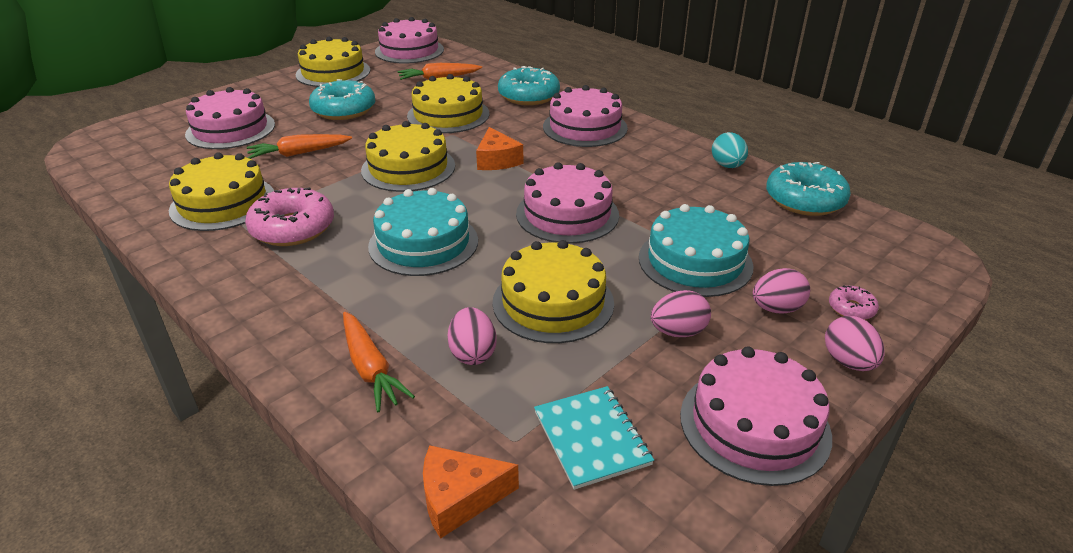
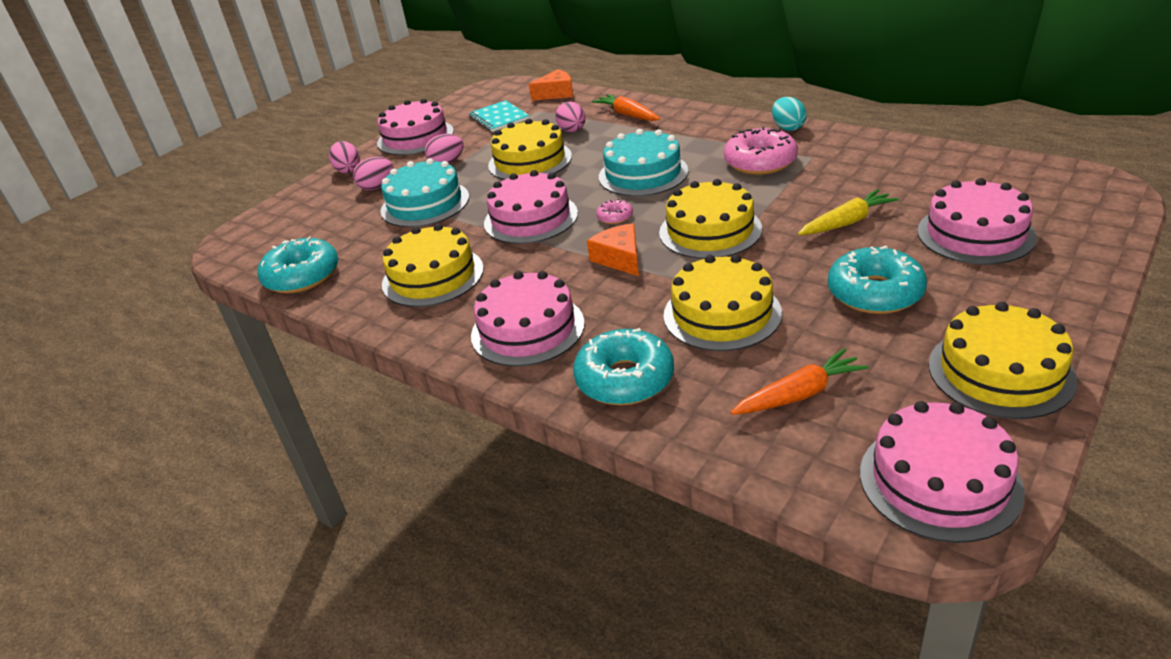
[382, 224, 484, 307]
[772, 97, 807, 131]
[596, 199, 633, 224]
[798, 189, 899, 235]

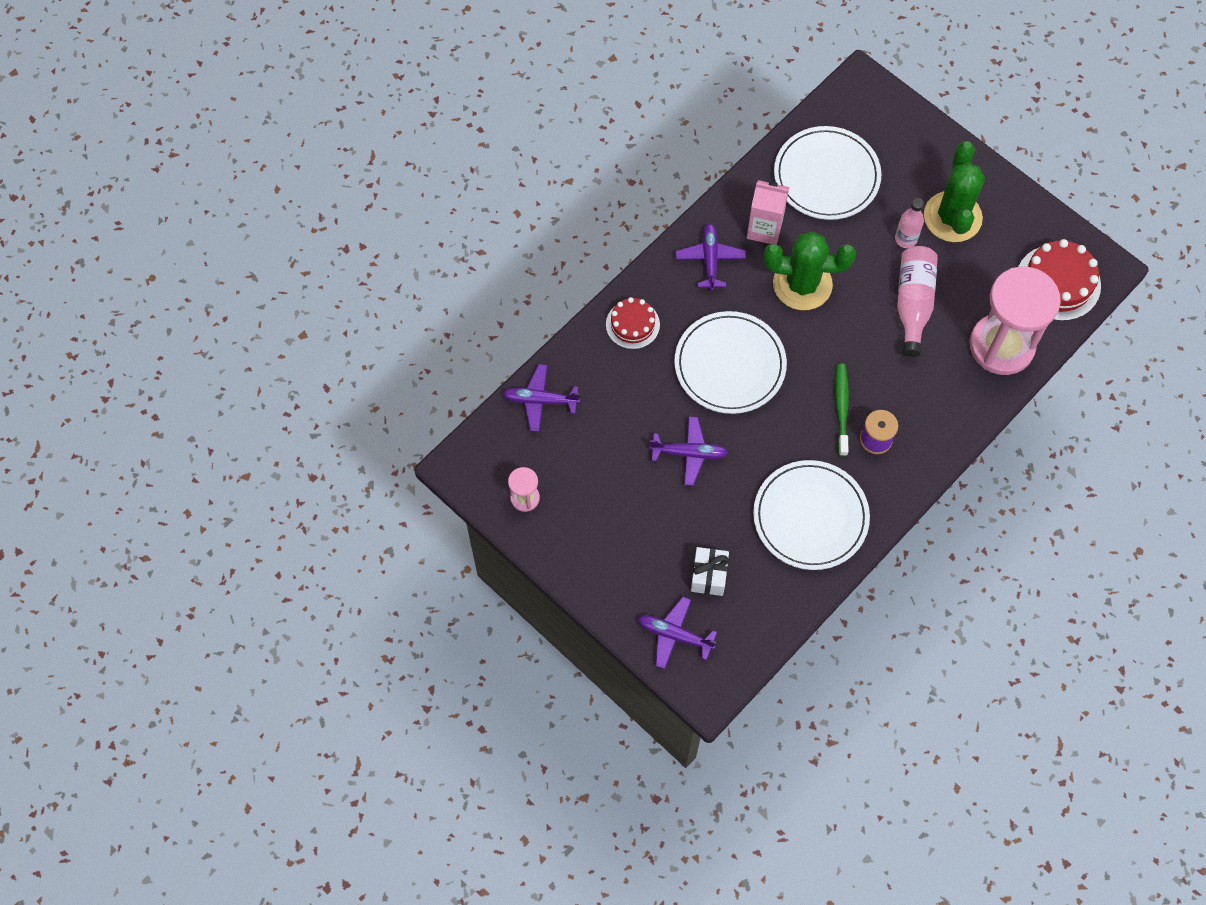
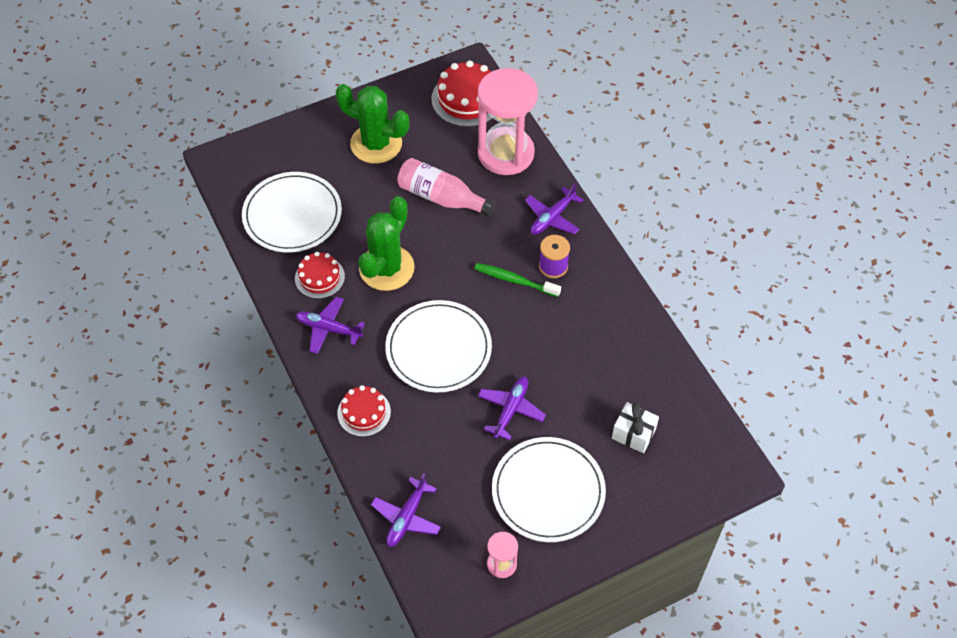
[895, 198, 924, 248] (first image)
[525, 183, 583, 235]
[492, 437, 606, 542]
[295, 252, 345, 299]

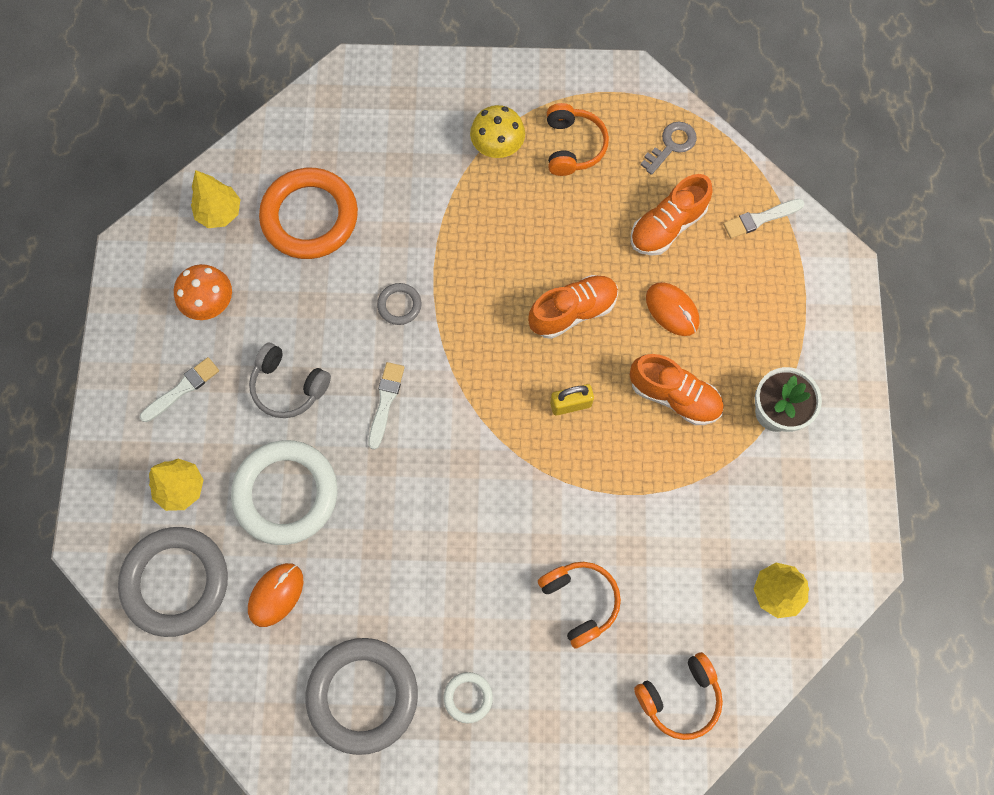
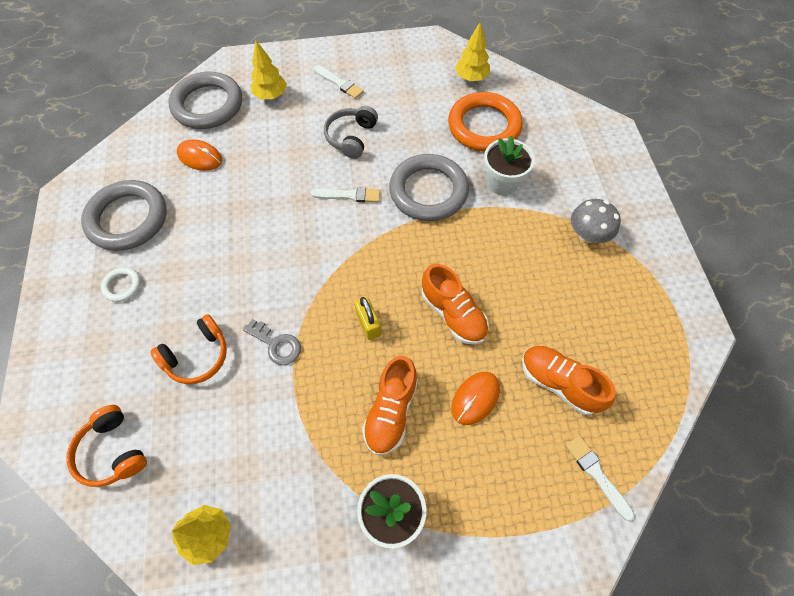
[174, 264, 232, 320] (first image)
[231, 440, 338, 545] (first image)
[547, 103, 609, 176] (first image)
[484, 136, 535, 195]
[243, 319, 301, 365]
[571, 199, 621, 243]
[389, 154, 469, 221]

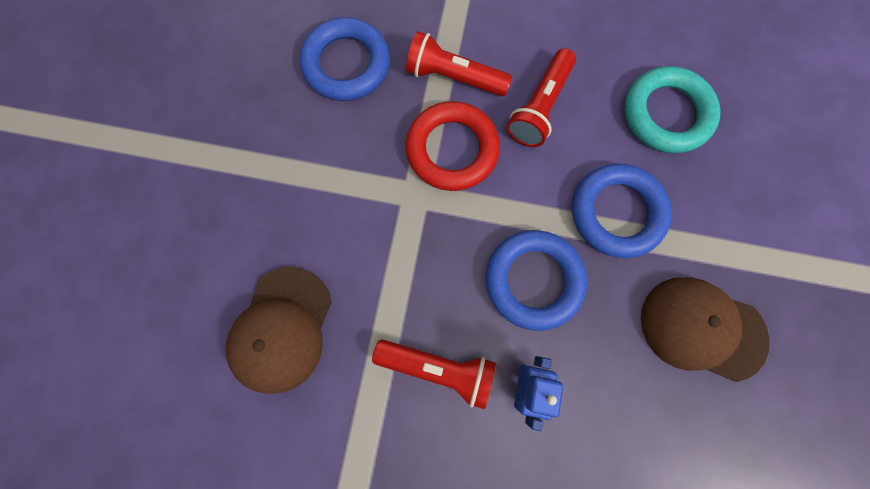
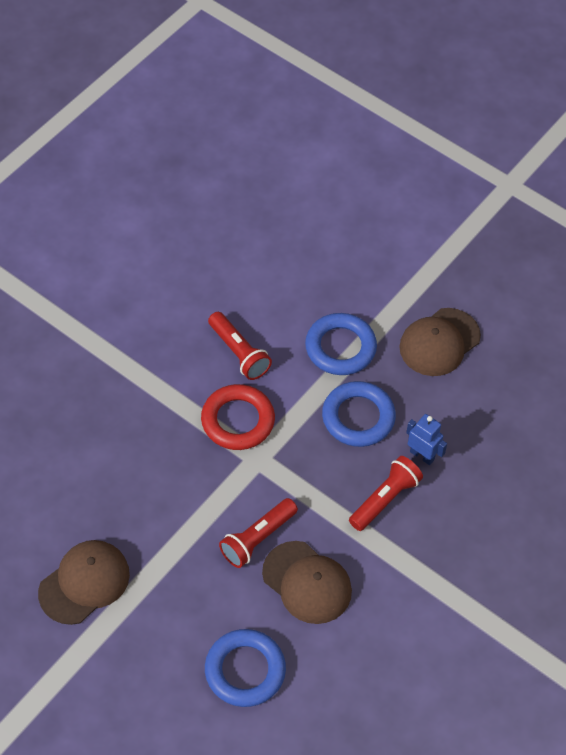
[624, 66, 720, 153] (first image)
[38, 540, 130, 625]
[205, 629, 286, 707]
[219, 498, 298, 568]

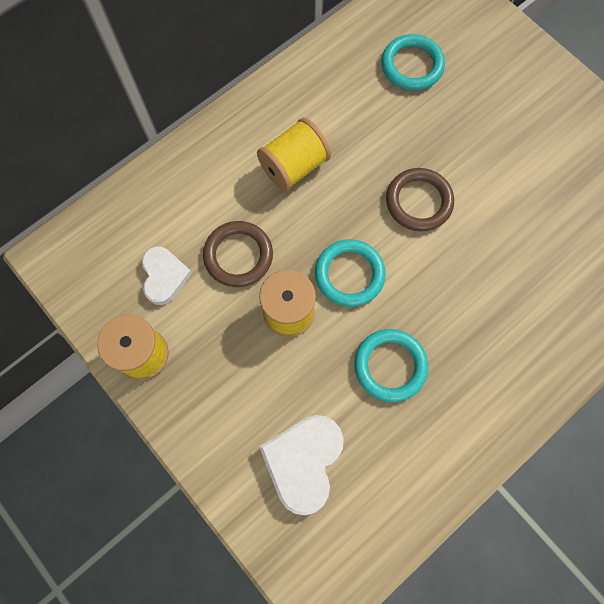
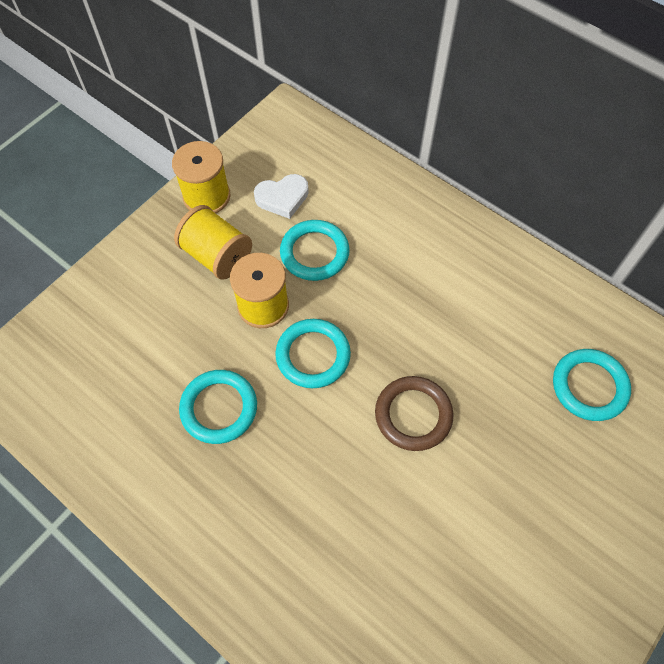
[259, 415, 344, 515] (first image)
[174, 205, 252, 280]
[280, 220, 350, 281]

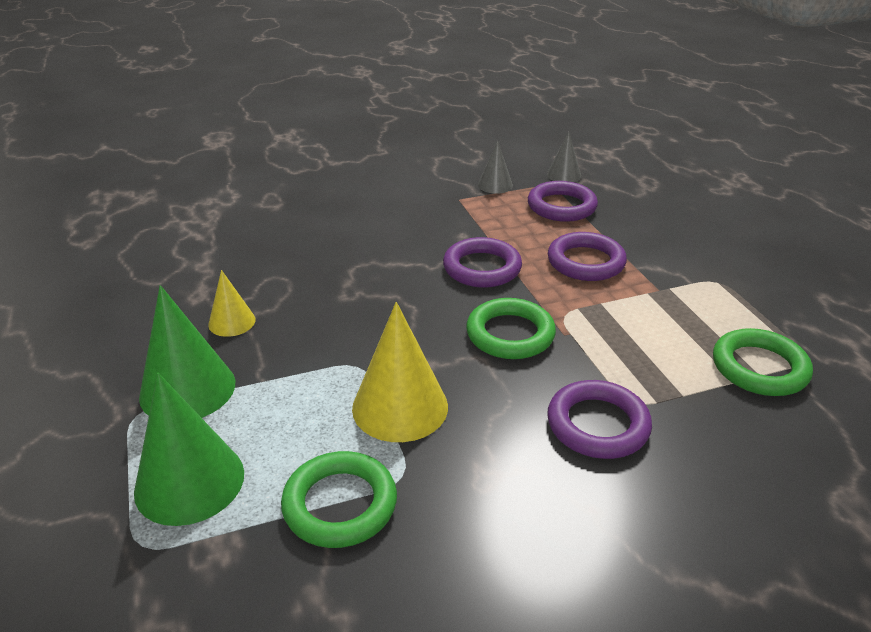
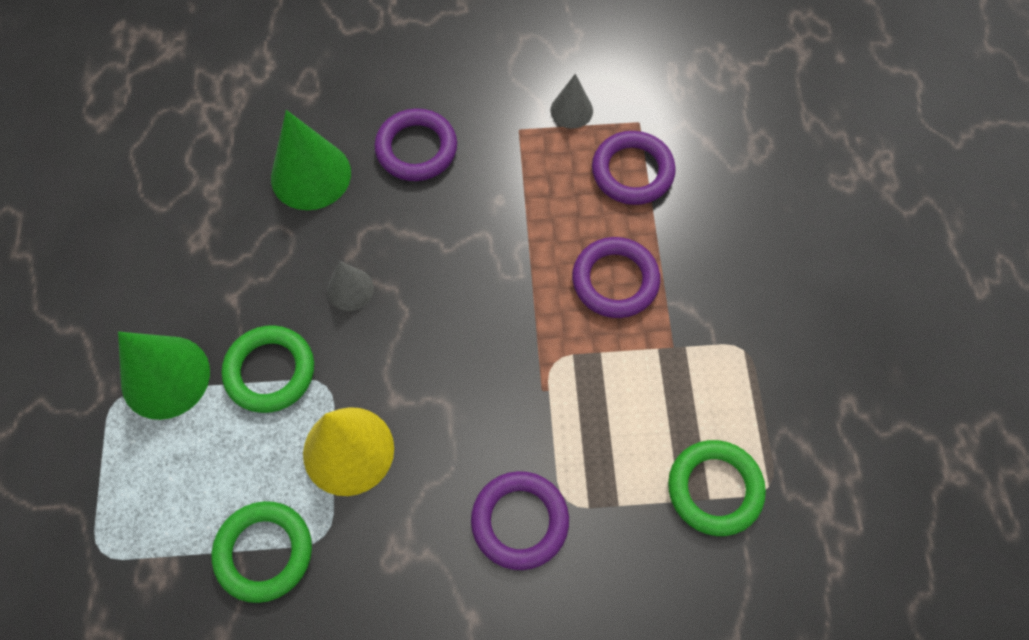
[208, 270, 256, 337] (first image)
[271, 110, 351, 210]
[374, 108, 457, 181]
[222, 325, 314, 413]
[327, 261, 374, 311]

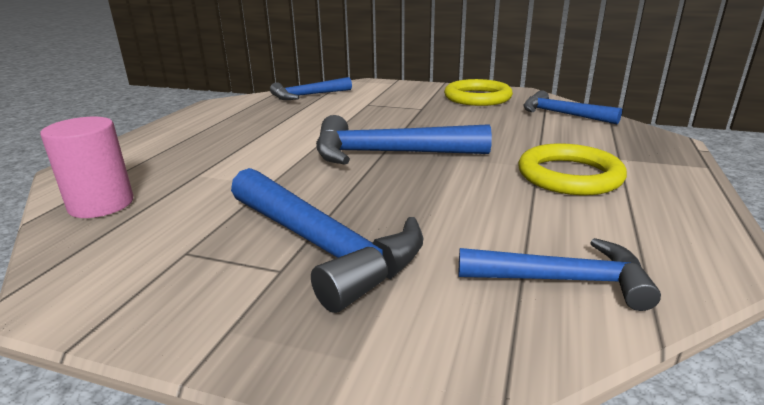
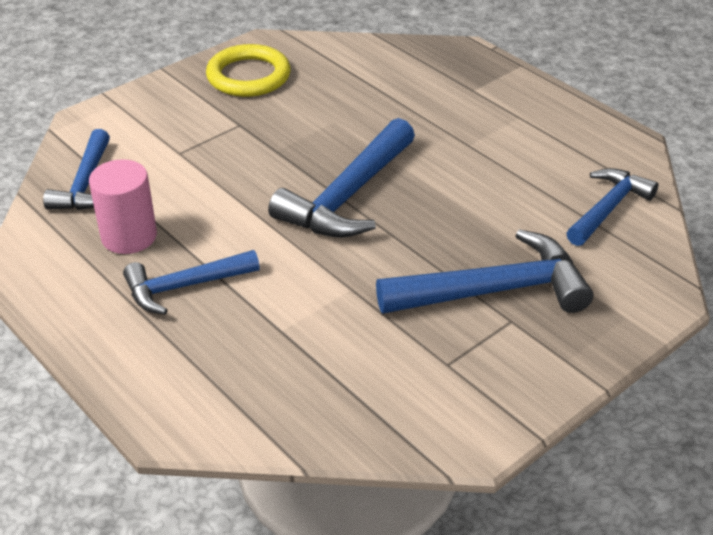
[518, 143, 627, 195] (first image)
[89, 159, 157, 254]
[123, 250, 260, 315]

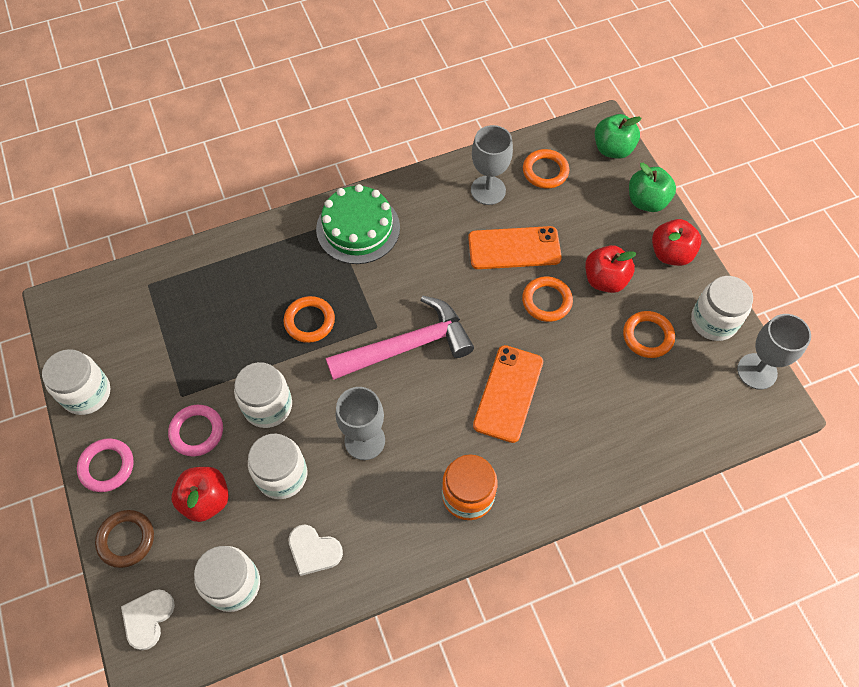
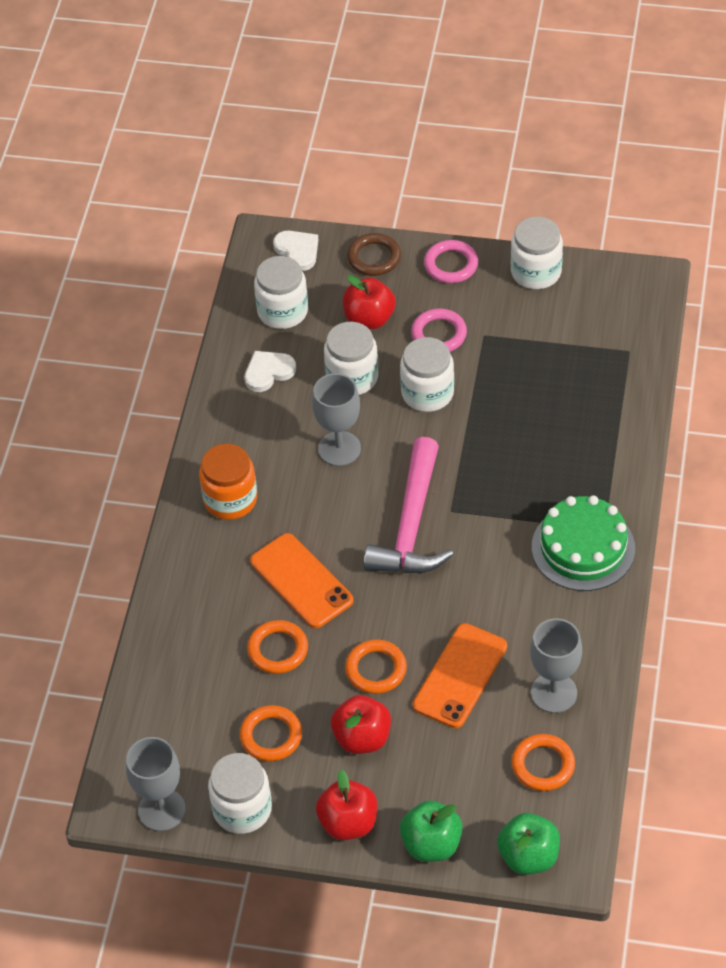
[247, 620, 308, 674]

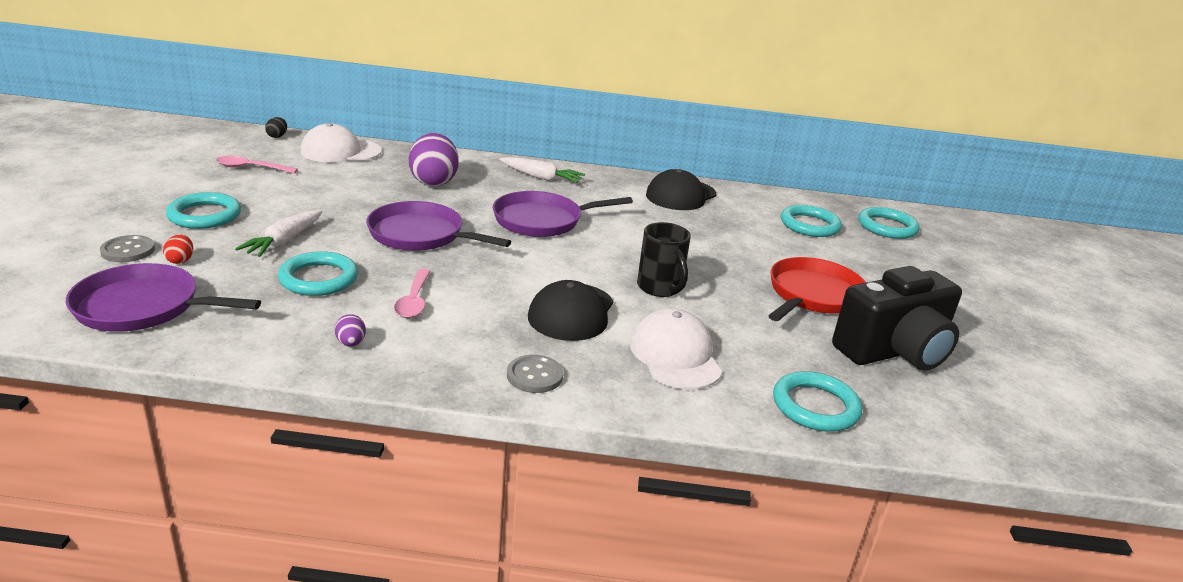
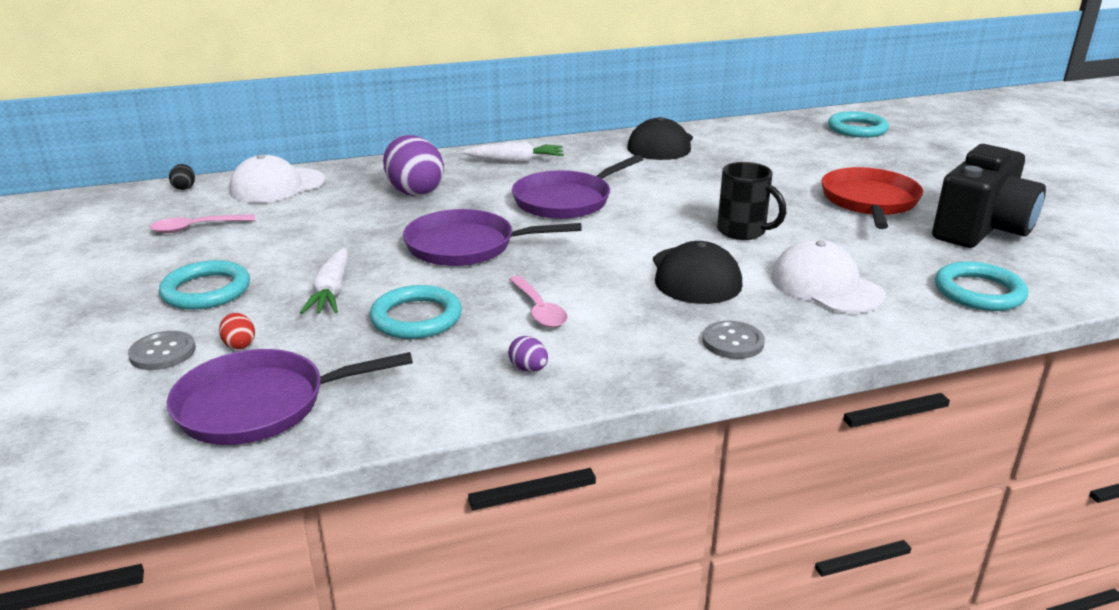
[781, 205, 842, 237] (first image)

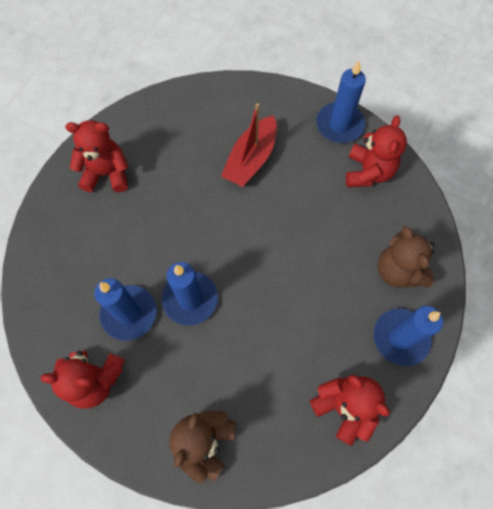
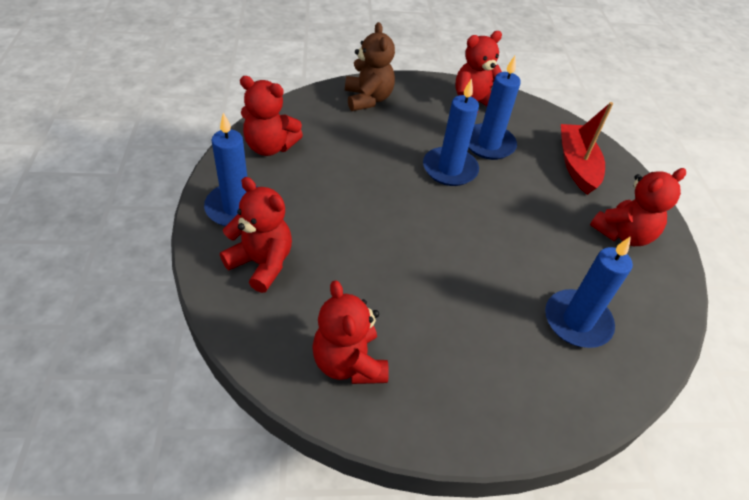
[561, 102, 613, 195]
[545, 236, 633, 348]
[220, 177, 292, 293]

